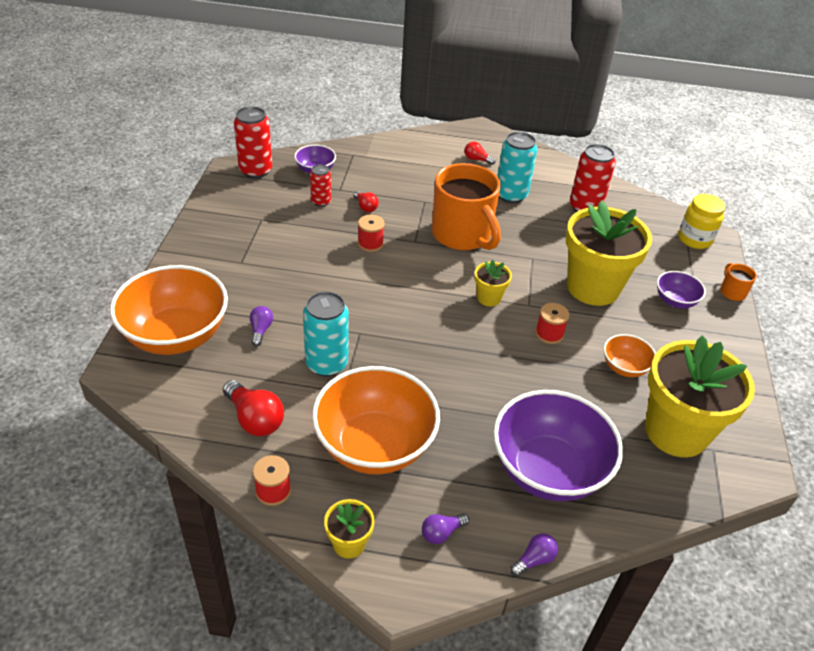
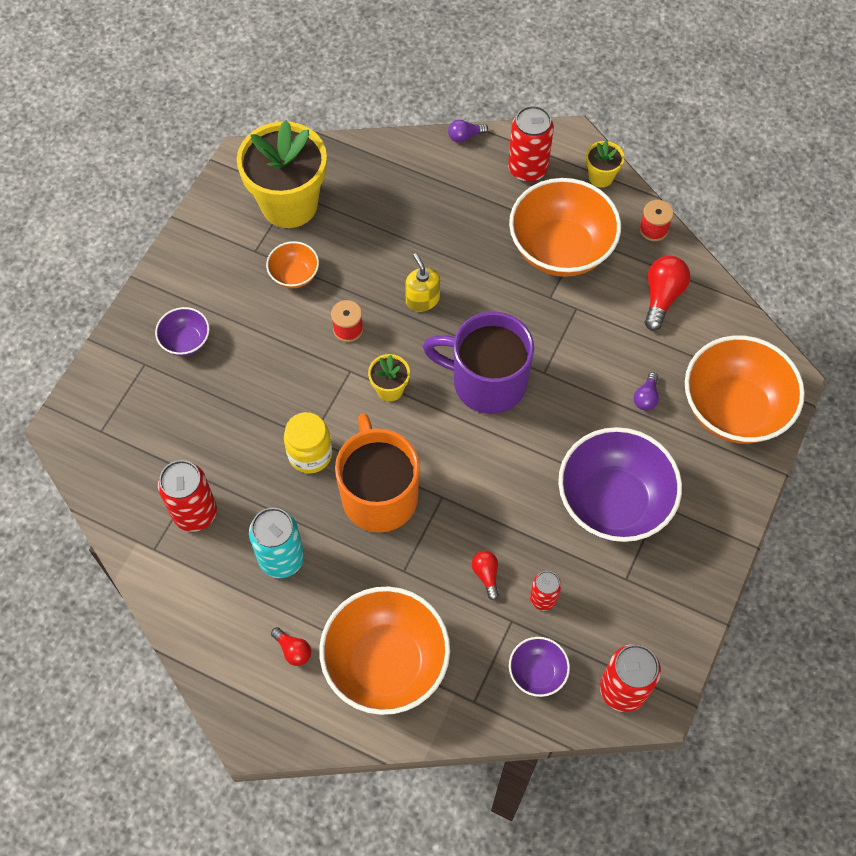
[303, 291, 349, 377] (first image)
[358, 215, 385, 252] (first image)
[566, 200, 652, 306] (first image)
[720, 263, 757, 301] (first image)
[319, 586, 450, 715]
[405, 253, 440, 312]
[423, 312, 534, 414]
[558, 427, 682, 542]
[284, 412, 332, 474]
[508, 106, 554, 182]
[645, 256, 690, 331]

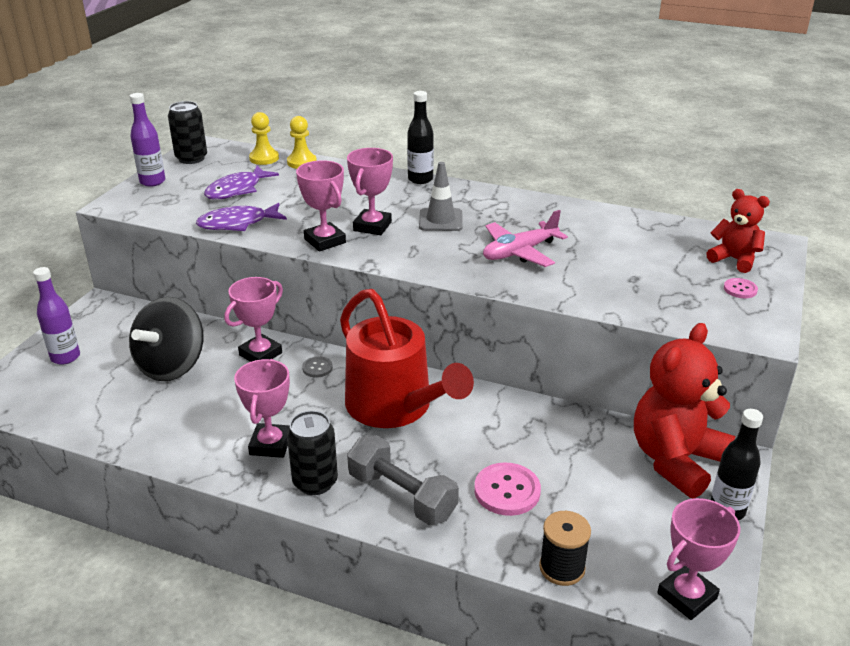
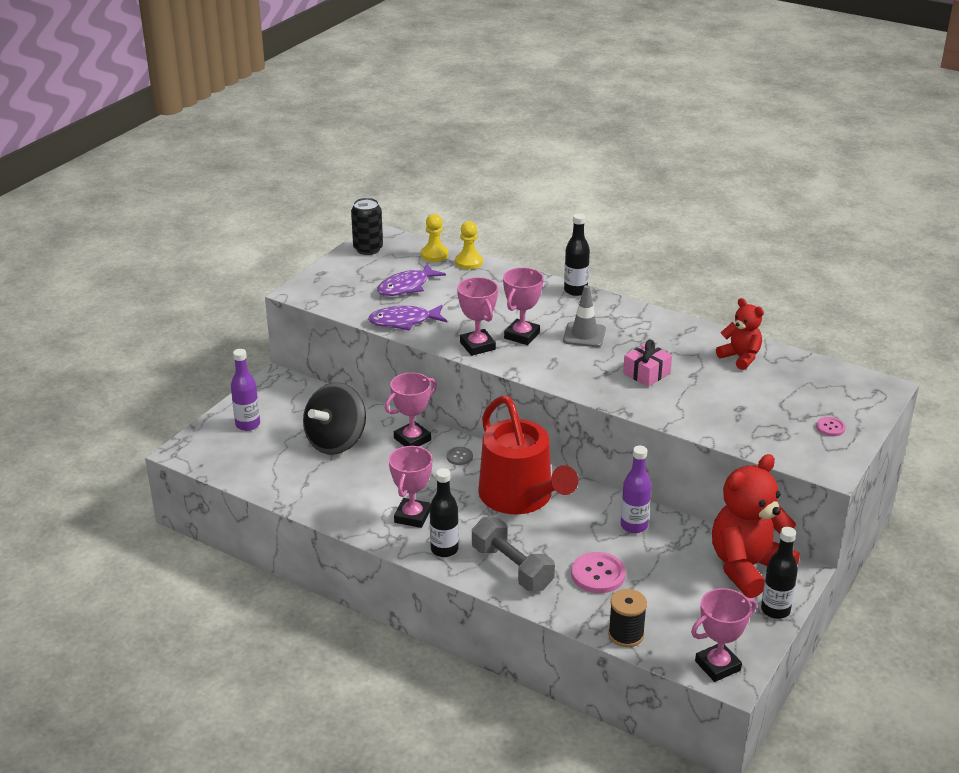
[621, 446, 651, 533]
[716, 298, 764, 370]
[430, 468, 459, 557]
[623, 340, 672, 387]

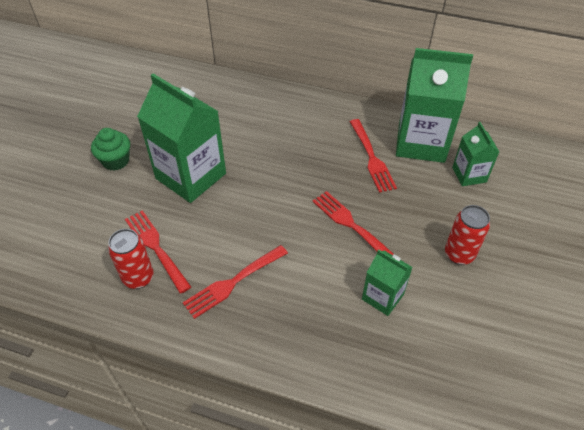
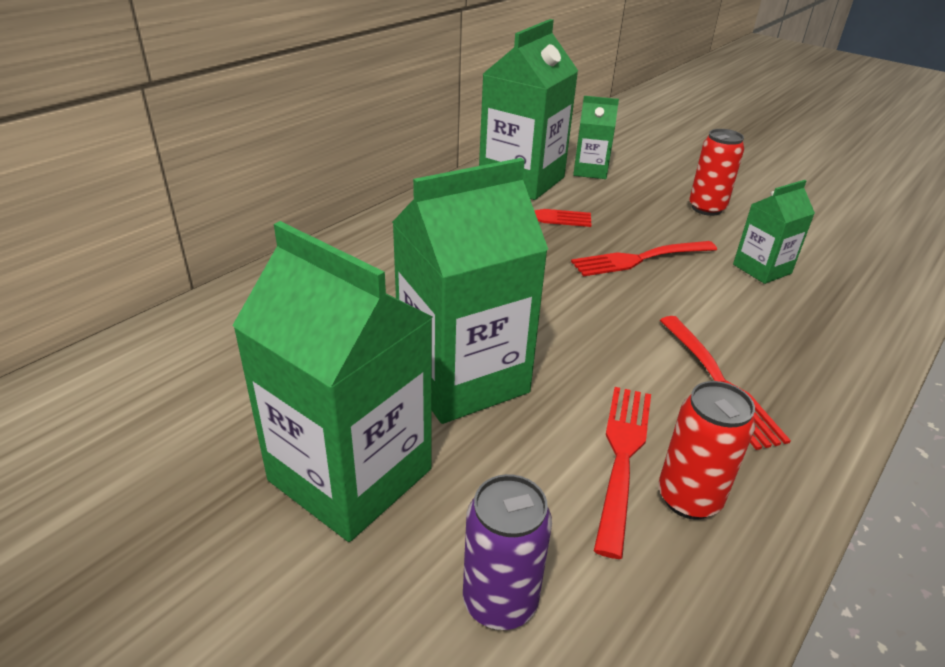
[463, 474, 552, 630]
[232, 221, 433, 542]
[594, 387, 651, 559]

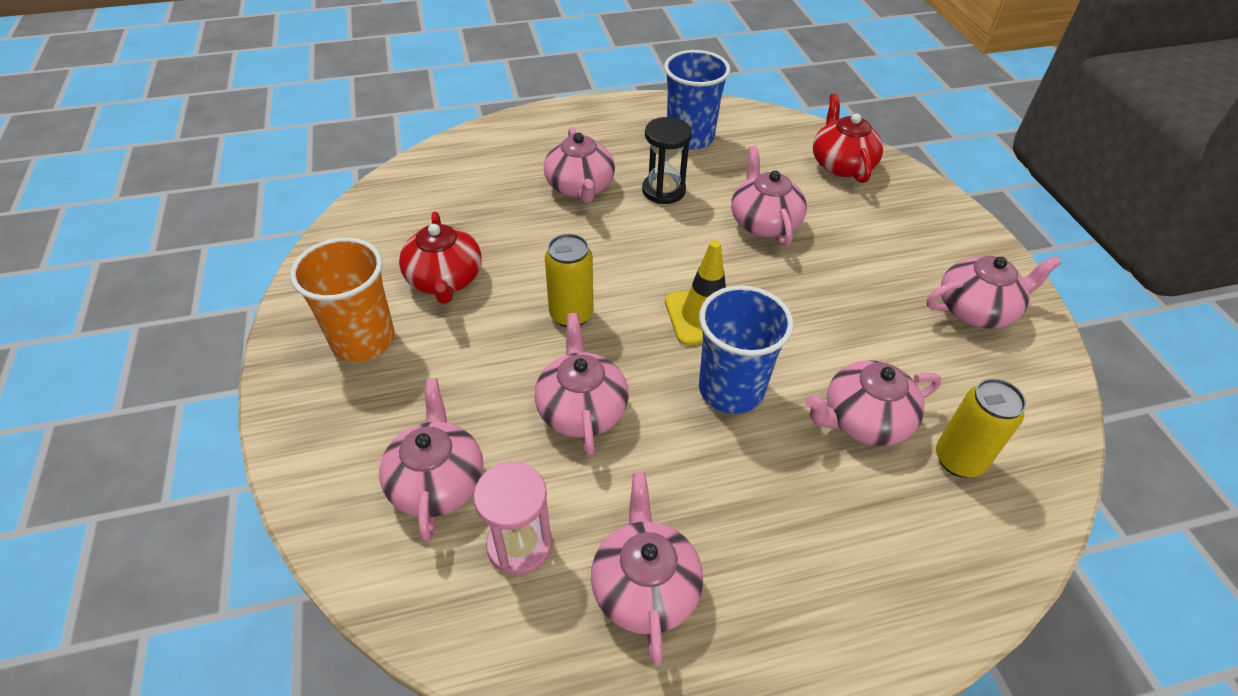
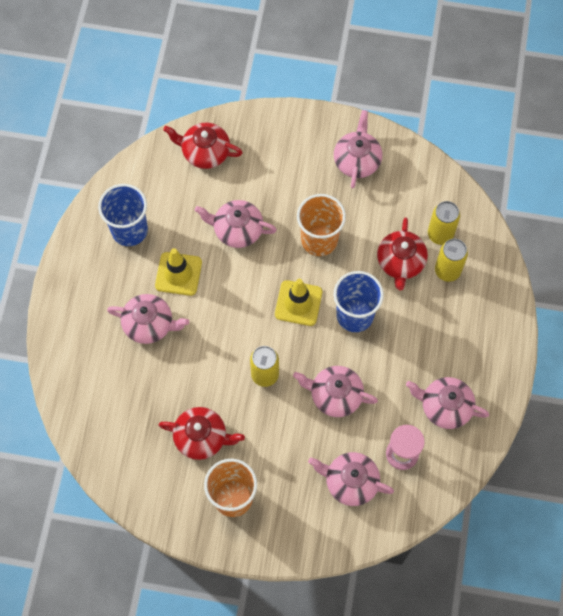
[297, 194, 346, 256]
[435, 239, 468, 282]
[155, 248, 202, 296]
[377, 218, 428, 291]

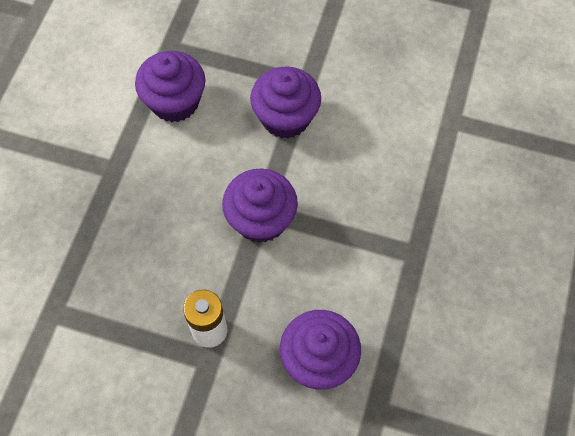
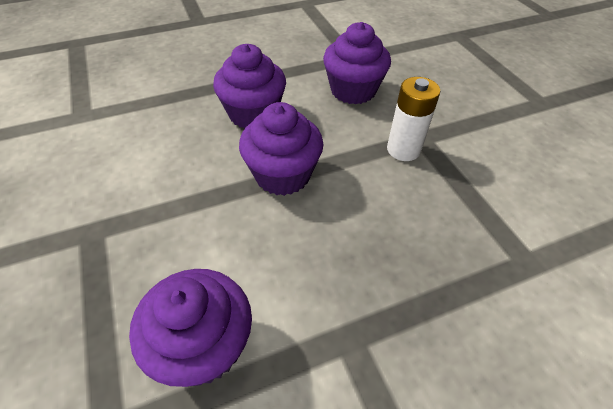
[213, 44, 286, 129]

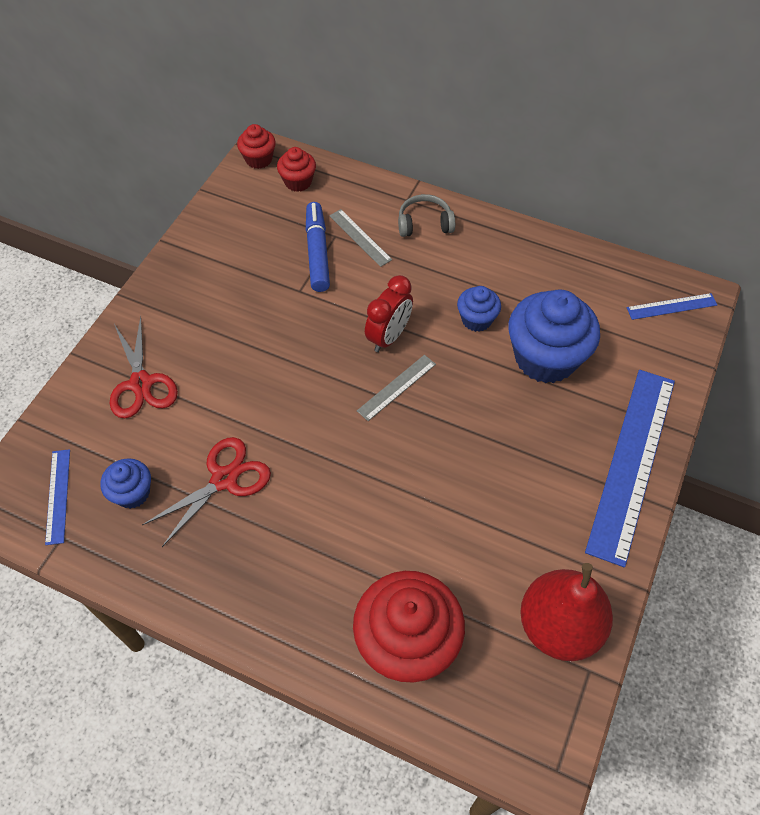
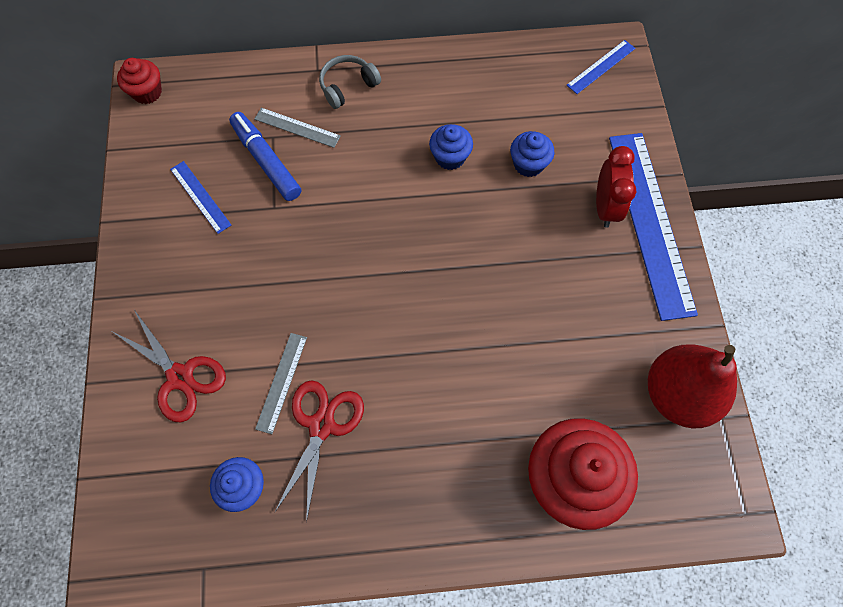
[277, 147, 316, 192] (first image)
[170, 161, 231, 234]
[255, 333, 307, 434]
[596, 146, 636, 228]
[510, 131, 554, 177]

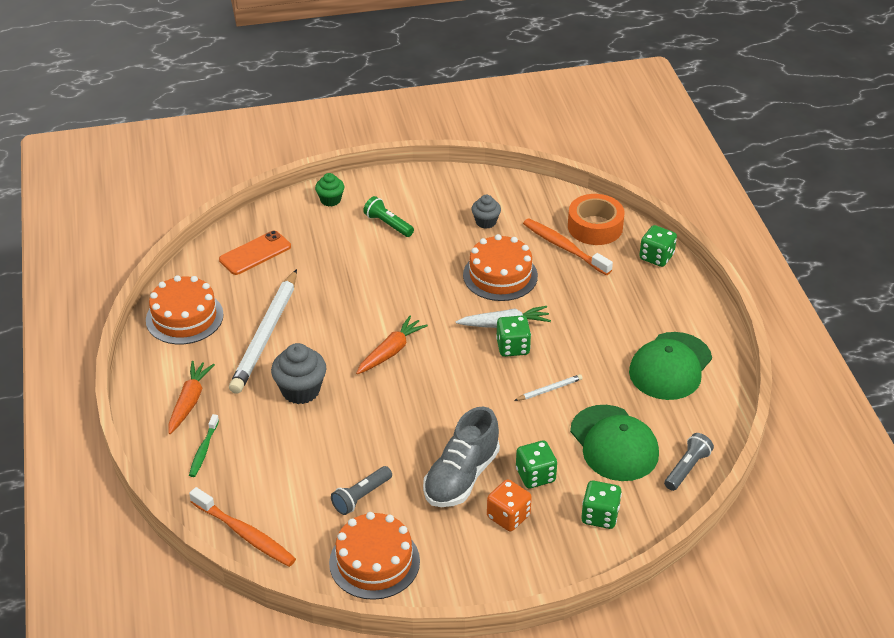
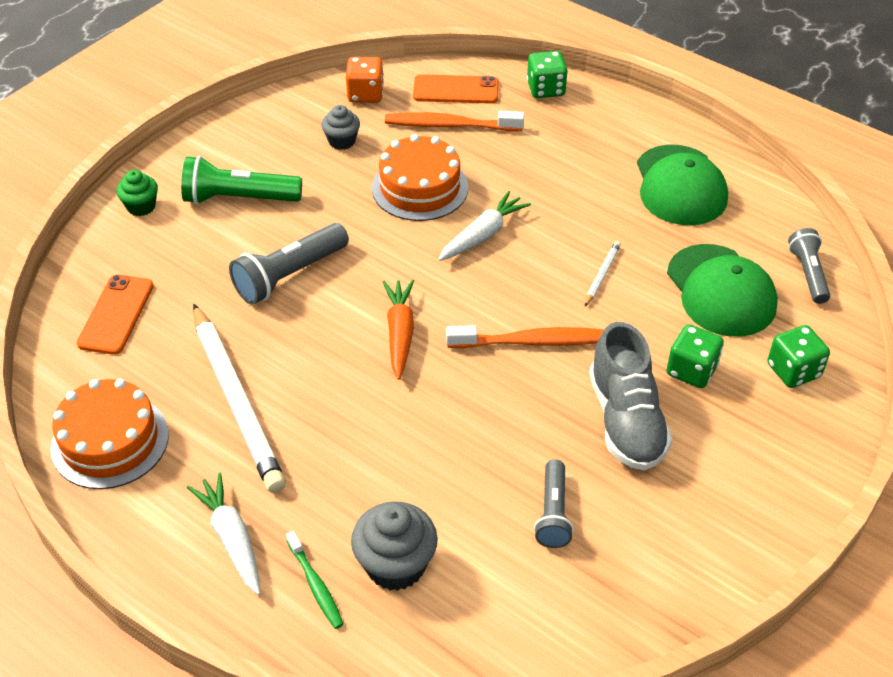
[329, 512, 420, 600] (first image)
[496, 315, 531, 357] (first image)
[229, 223, 349, 305]
[446, 325, 604, 348]
[351, 501, 438, 591]
[346, 57, 384, 103]
[413, 74, 499, 104]
[187, 473, 261, 595]
[667, 244, 778, 337]
[181, 156, 302, 204]

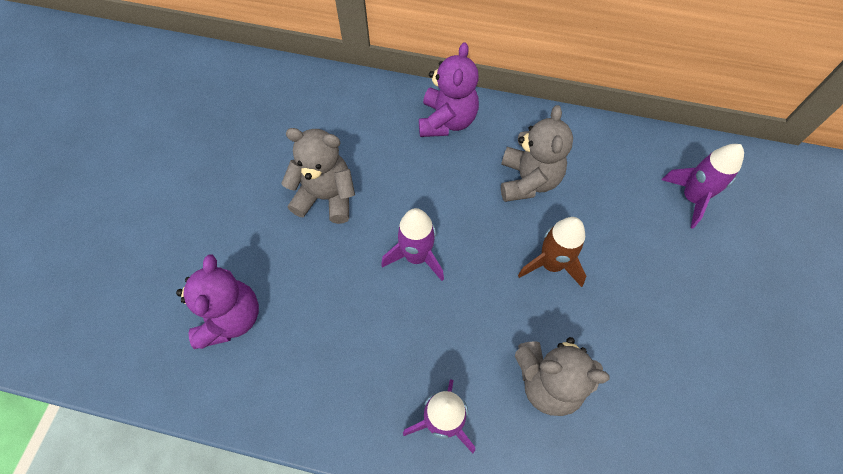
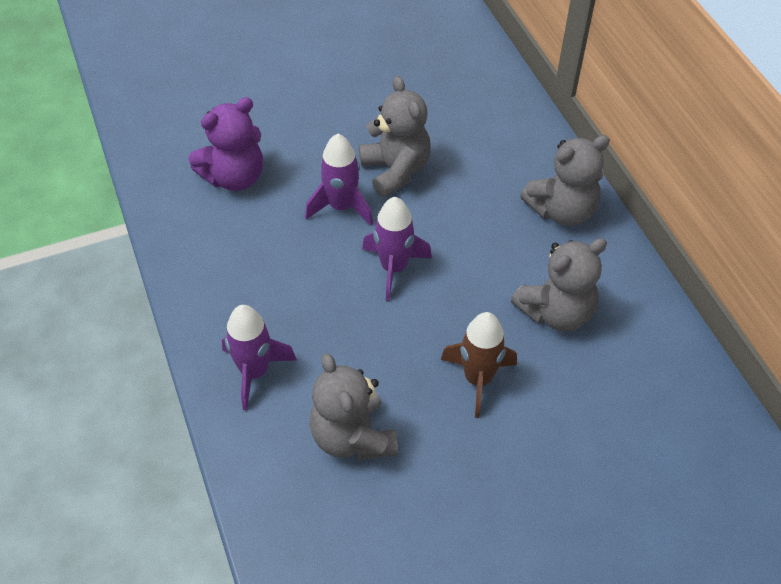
[305, 134, 373, 226]
[520, 135, 610, 226]

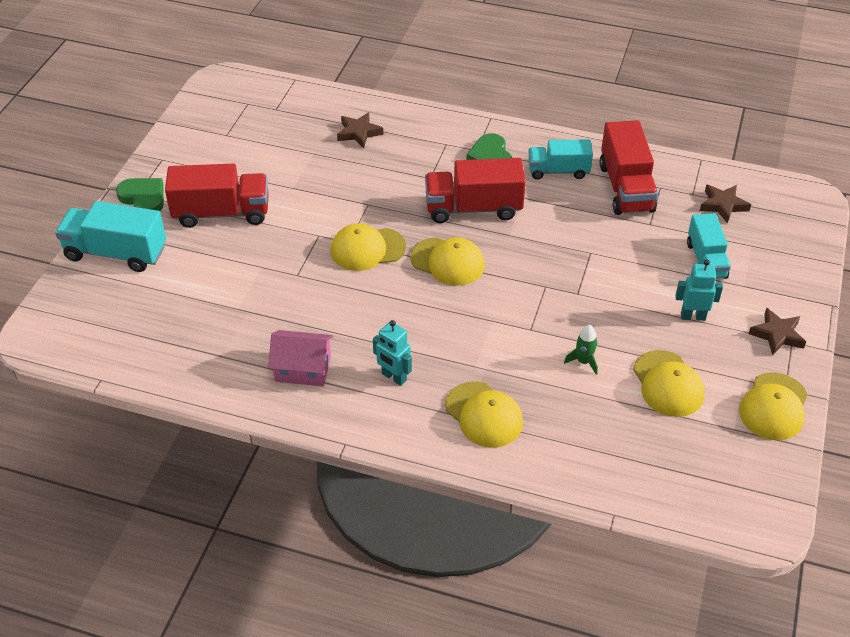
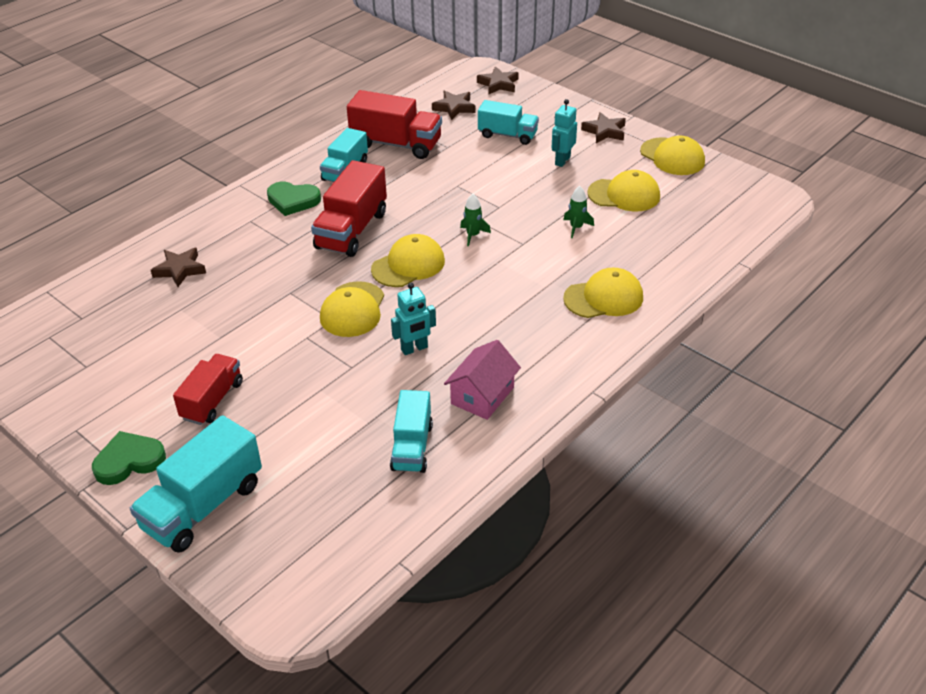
[390, 390, 433, 473]
[460, 194, 491, 246]
[477, 66, 519, 94]
[391, 282, 436, 355]
[173, 354, 243, 425]

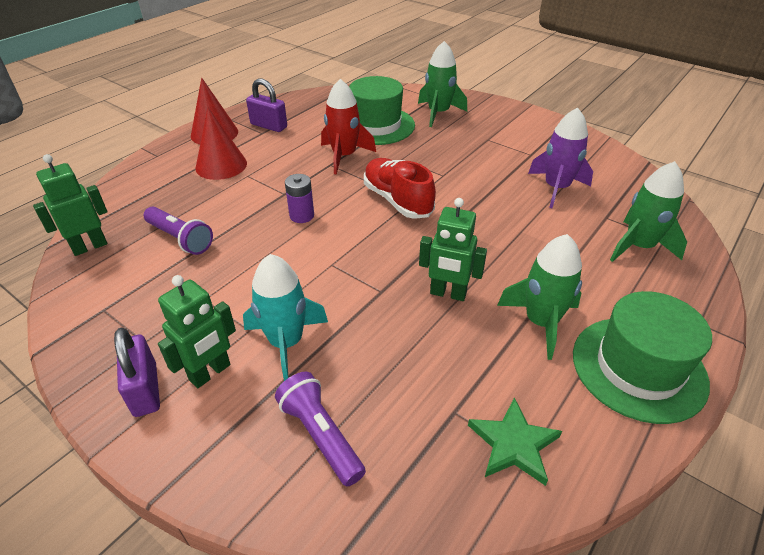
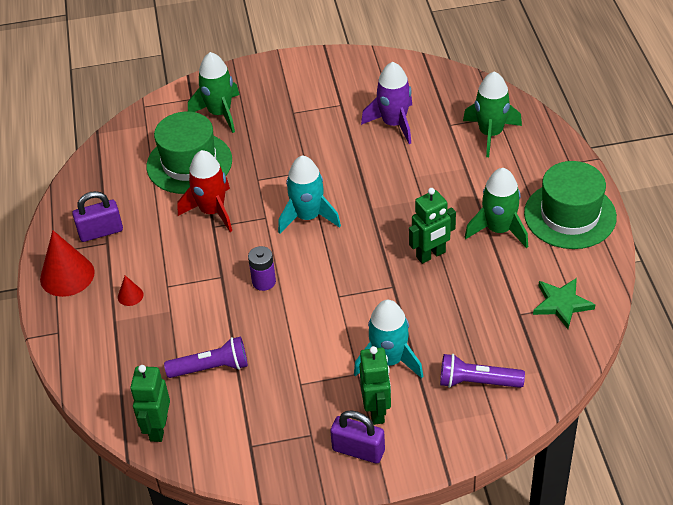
[278, 155, 341, 234]
[118, 275, 143, 306]

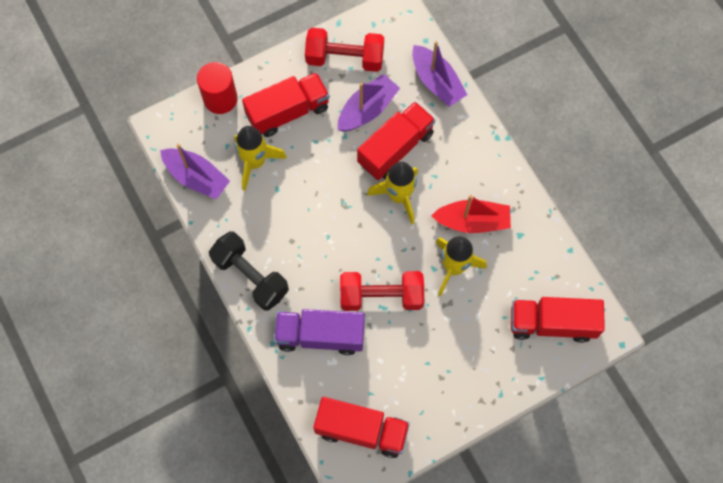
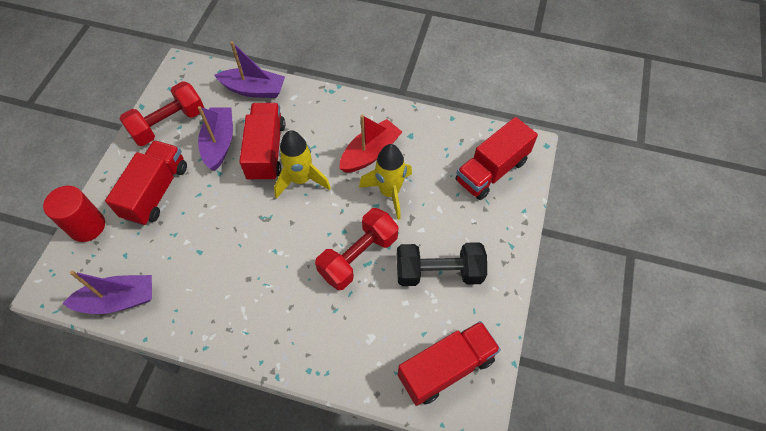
[234, 126, 287, 191] (first image)
[274, 309, 365, 355] (first image)
[397, 242, 487, 286]

